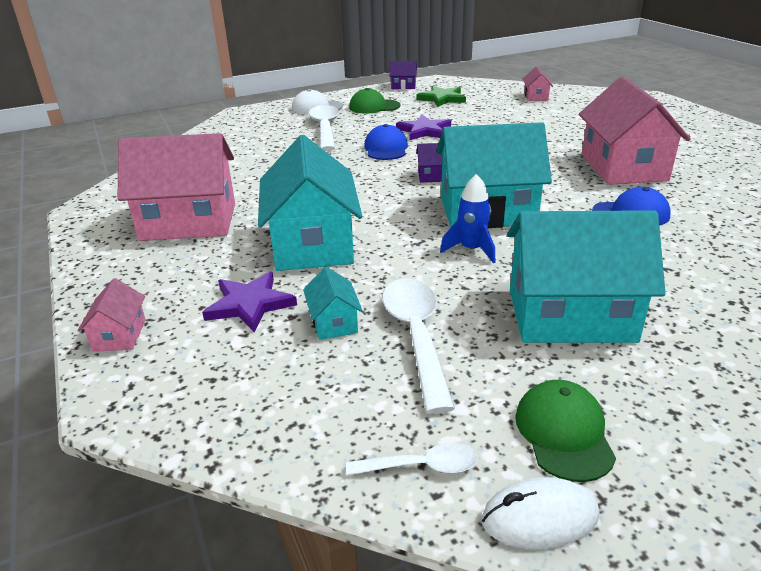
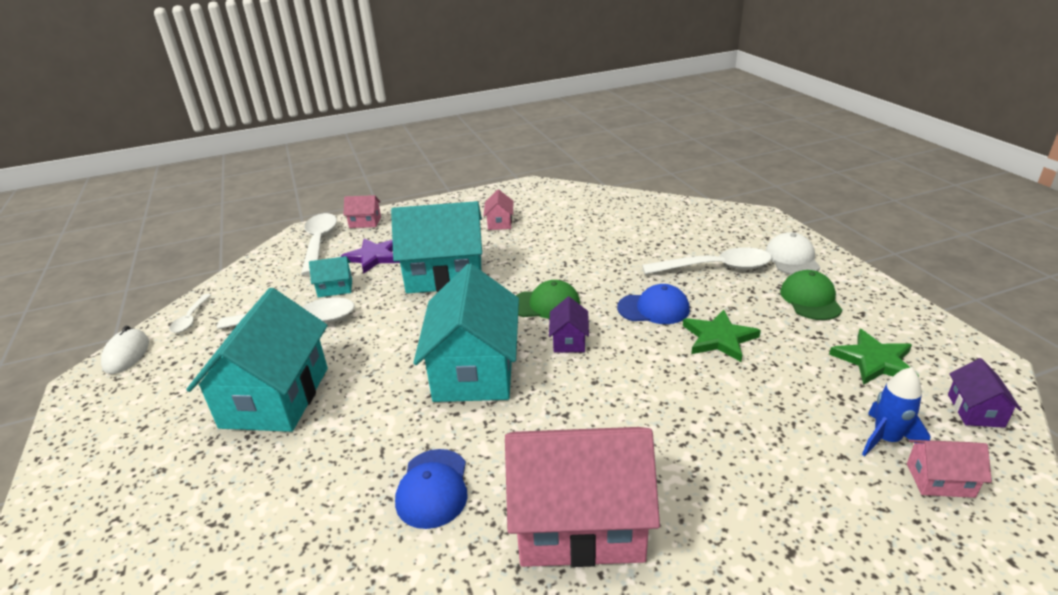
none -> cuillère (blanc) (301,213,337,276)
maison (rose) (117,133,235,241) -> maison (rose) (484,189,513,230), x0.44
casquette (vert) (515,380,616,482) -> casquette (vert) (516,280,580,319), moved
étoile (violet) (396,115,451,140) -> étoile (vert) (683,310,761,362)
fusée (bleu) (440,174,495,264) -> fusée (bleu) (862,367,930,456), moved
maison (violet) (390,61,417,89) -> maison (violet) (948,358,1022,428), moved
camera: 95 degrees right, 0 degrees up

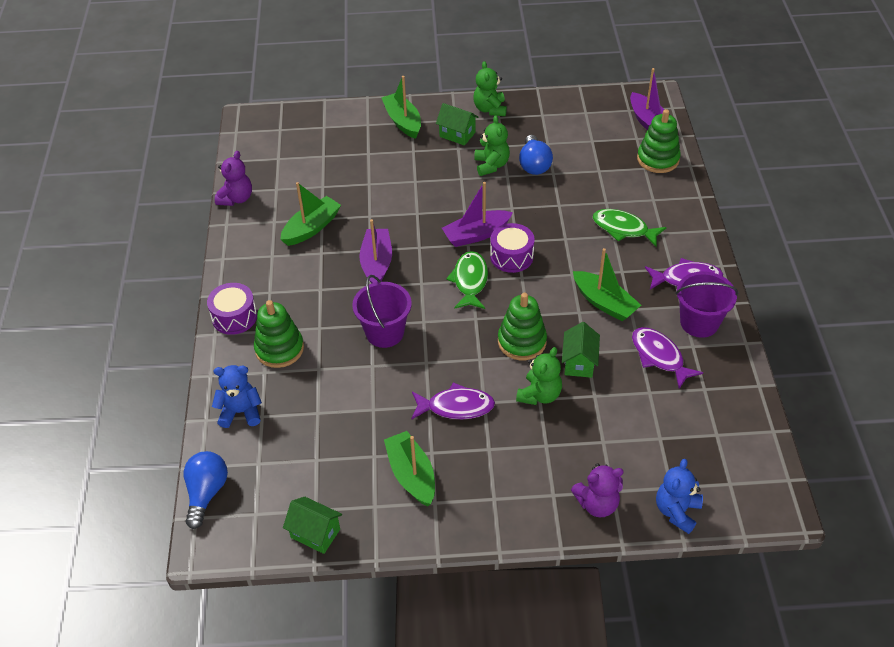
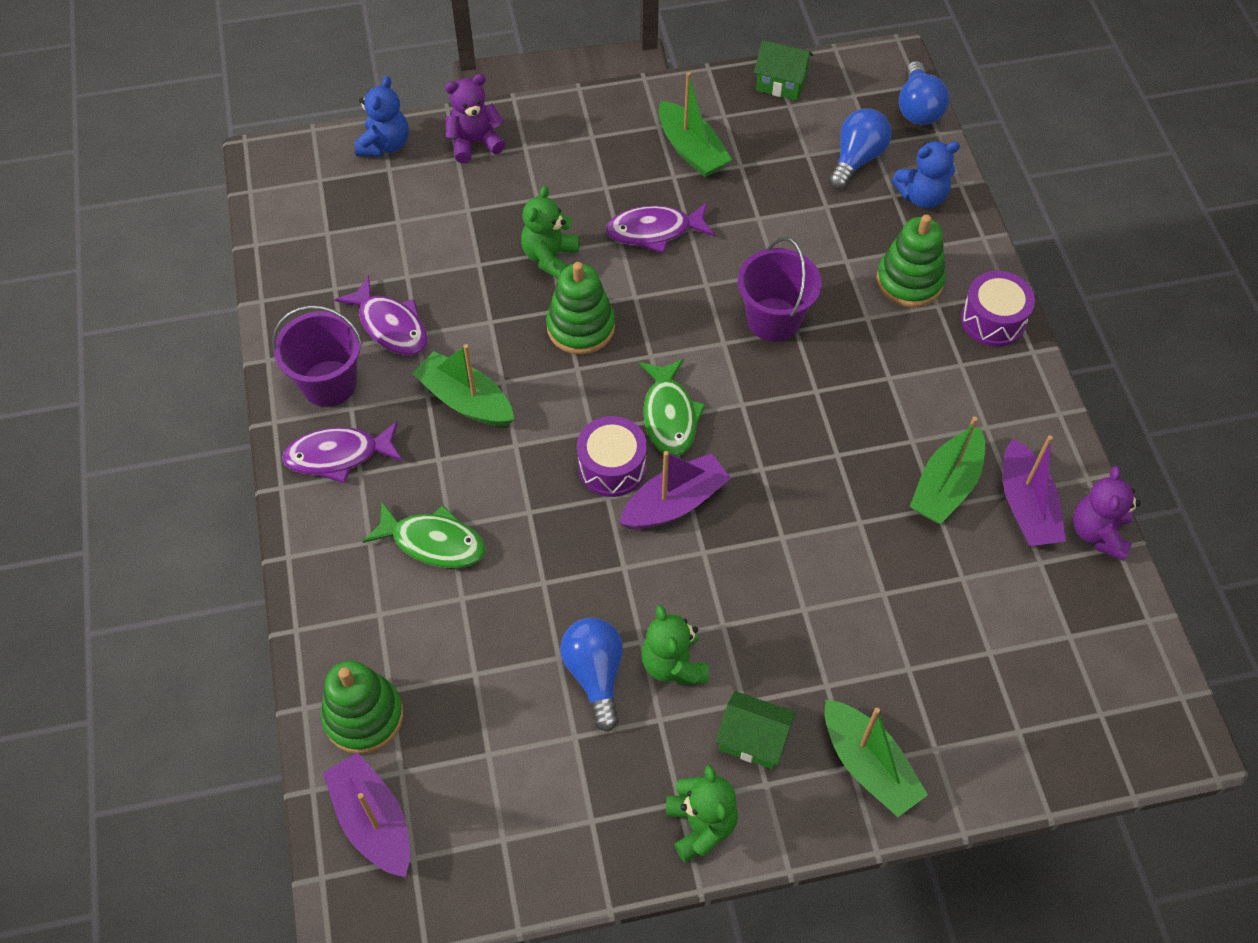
none -> ampoule (bleu) (829,109,892,190)
bateau (violet) (359,219,392,284) -> bateau (violet) (1003,435,1066,546), moved
maison (vert) (562,322,600,378) -> none
camera: 170 degrees right, 10 degrees up

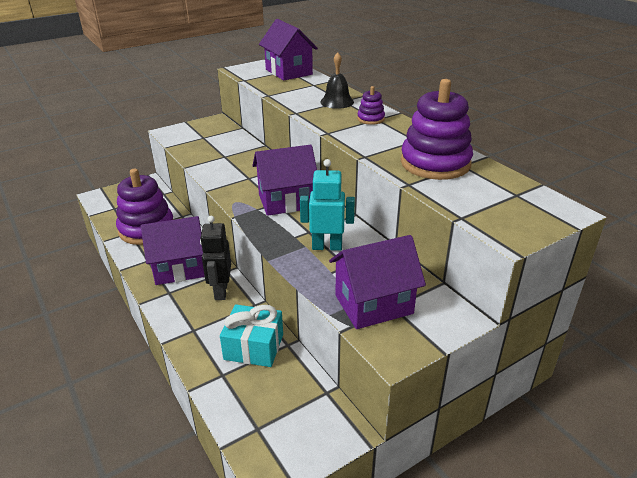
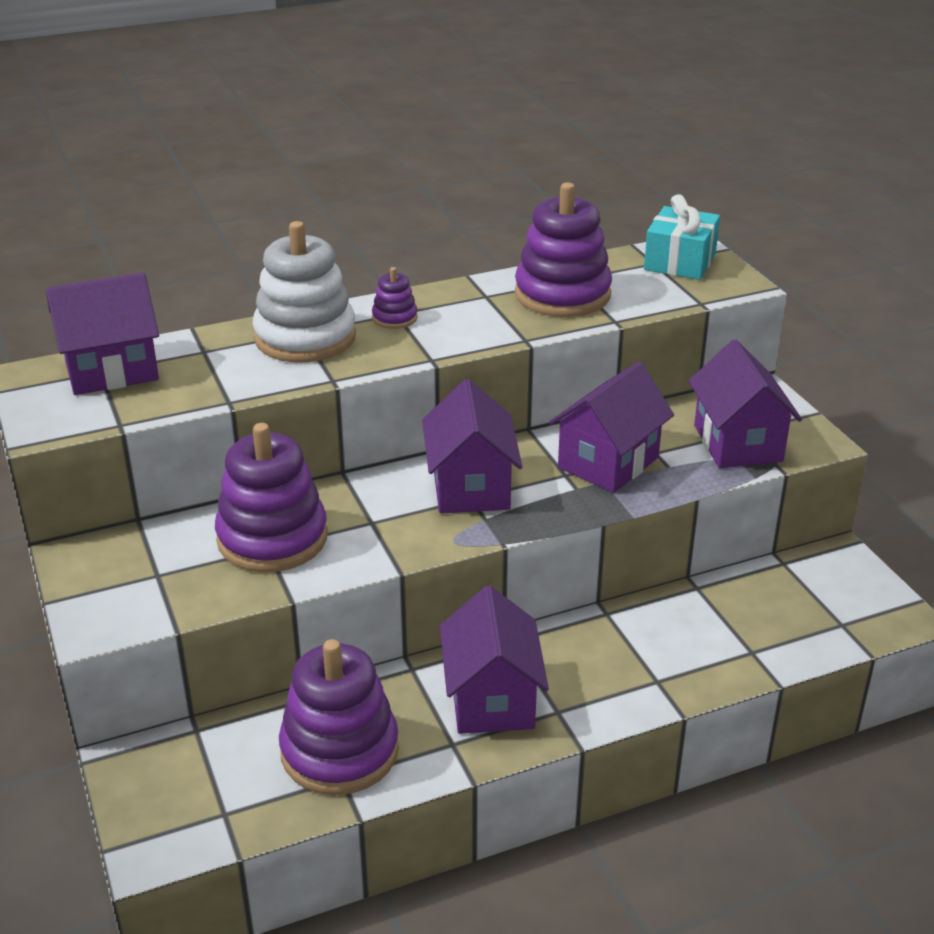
none -> jouet à empiler (violet) (215,423,328,572)
cloche (noir) (320,52,354,109) -> jouet à empiler (blanc) (252,221,356,362)
robot (turquoise) (300,159,355,251) -> maison (violet) (549,362,674,493)
cadeau (turquoise) (220,304,283,367) -> cadeau (turquoise) (644,194,720,280), moved
robot (noir) (200,216,231,300) -> none
camera: 80 degrees left, 0 degrees up

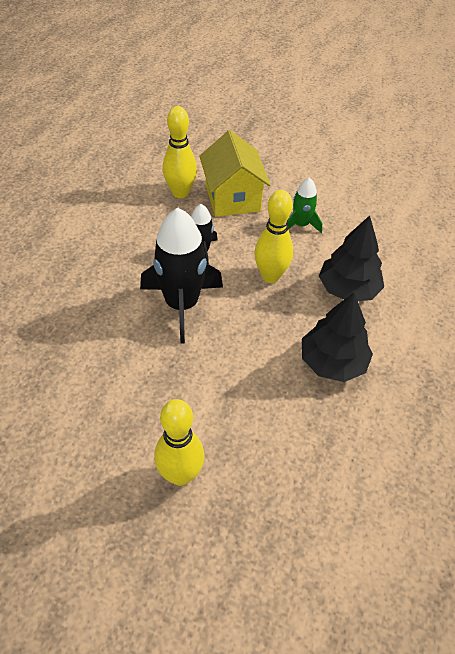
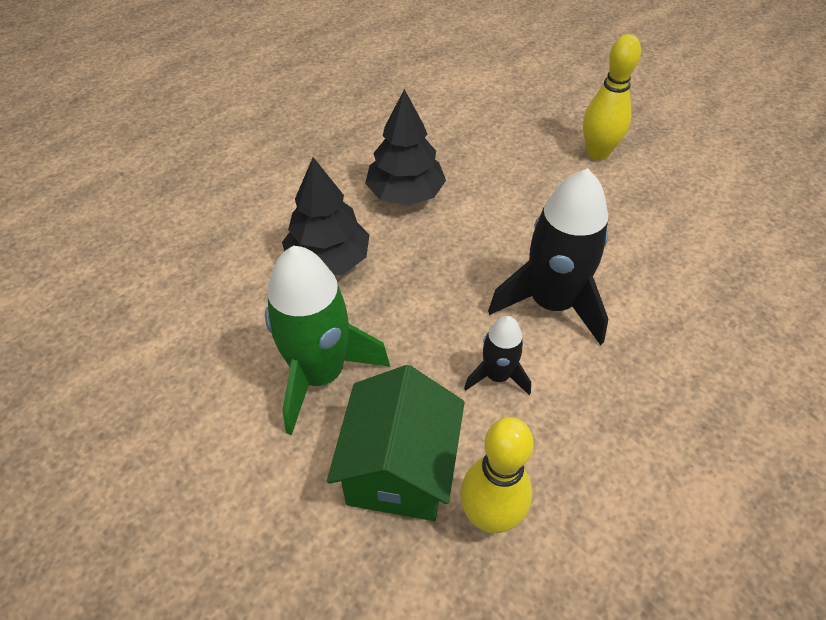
fusée (vert) (287,177,322,233) -> fusée (vert) (265,246,390,435), x1.90
maison (jaune) (199,130,271,217) -> maison (vert) (327,365,465,521)
quille (jaune) (254,190,293,283) -> none
camera: 155 degrees left, 0 degrees up

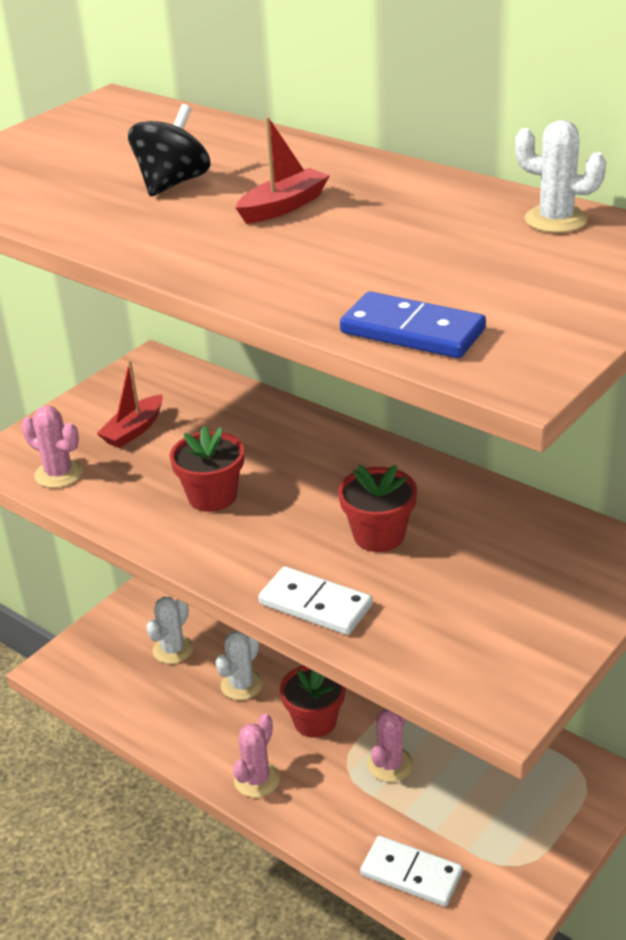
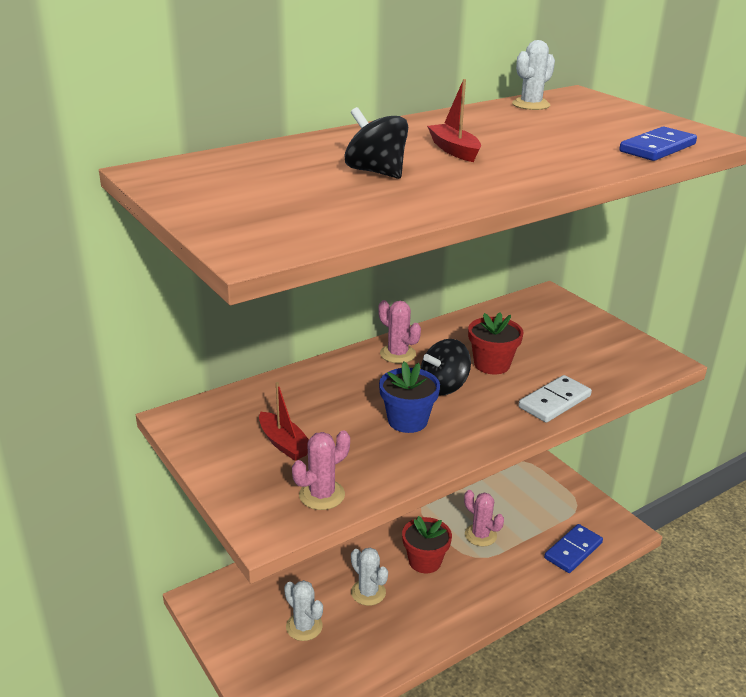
cactus (rose) (233,713,280,798) -> cactus (rose) (378,300,421,363), moved
pot de fleurs (rouge) (170,426,244,512) -> pot de fleurs (bleu) (379,361,440,433)
none -> toupie (noir) (421,339,471,395)
domino (blanc) (360,836,463,907) -> domino (bleu) (544,524,603,573)
camera: 75 degrees left, 5 degrees down

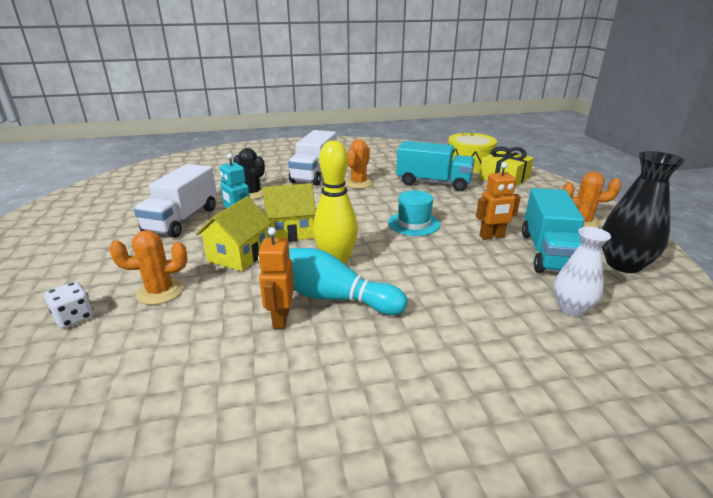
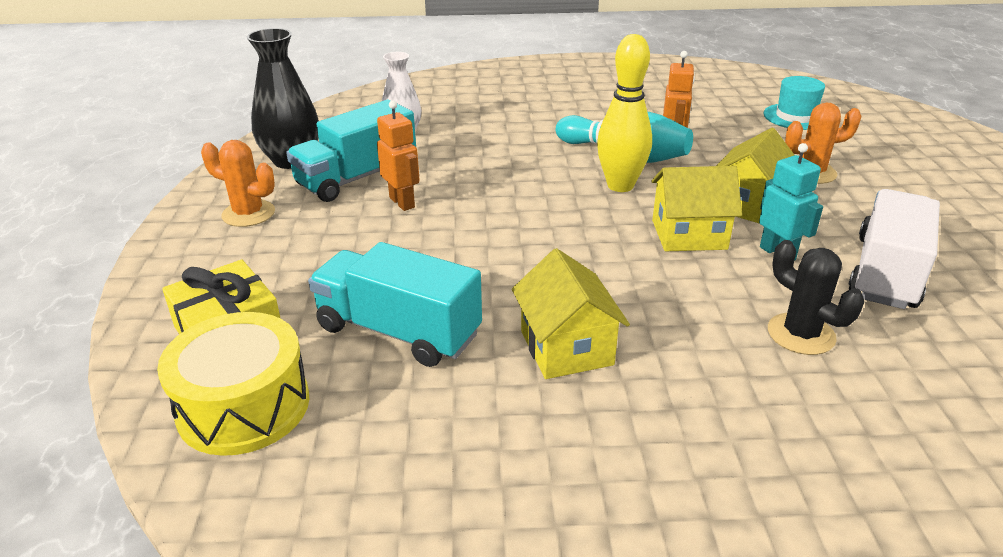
camion (turquoise) (522,188,584,273) -> camion (turquoise) (286,100,416,202), 150 degrees counterclockwise
robot (orange) (476,162,521,240) -> robot (orange) (377,100,420,211), 60 degrees clockwise
cactus (orange) (345,140,373,189) -> maison (jaune) (512,248,630,379)
chapeau (turquoise) (388,190,440,236) -> chapeau (turquoise) (763,76,825,130), moved
dé (blanc) (44,281,94,328) -> none
camion (blanc) (288,130,337,186) -> none
camera: 170 degrees left, 5 degrees up

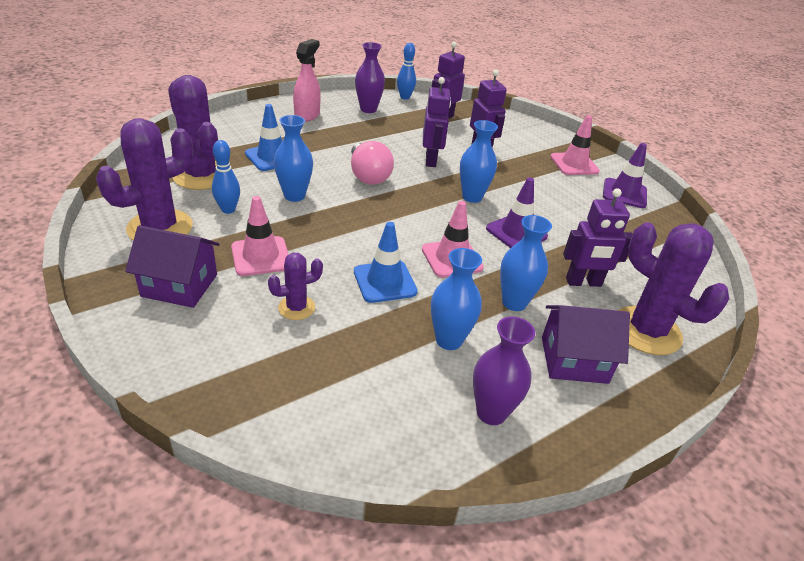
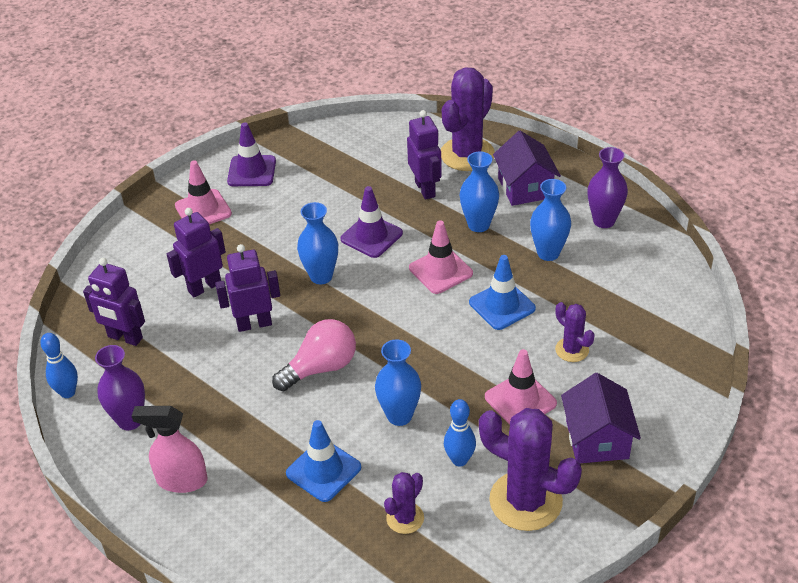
cactus (violet) (168,75,218,190) -> cactus (violet) (384,472,424,534), x0.52
camera: 100 degrees left, 5 degrees up

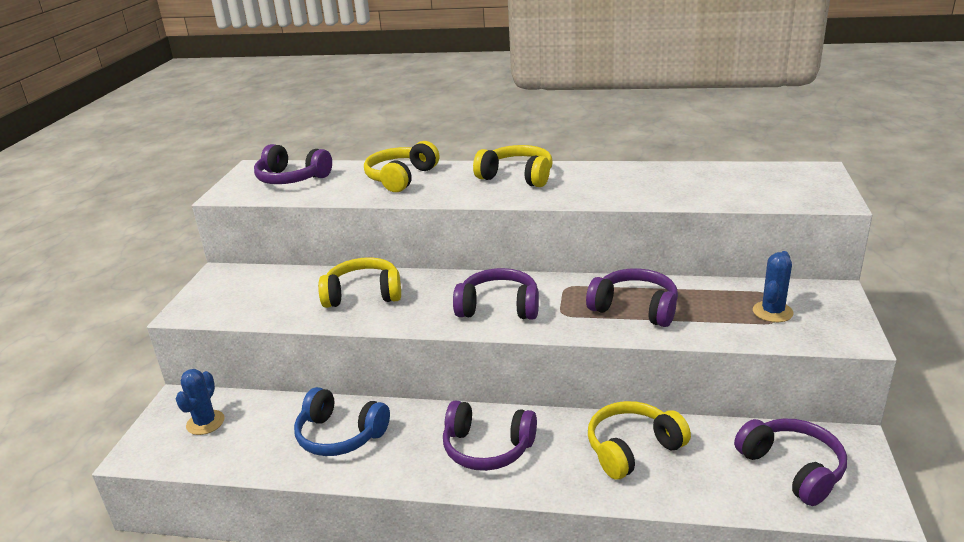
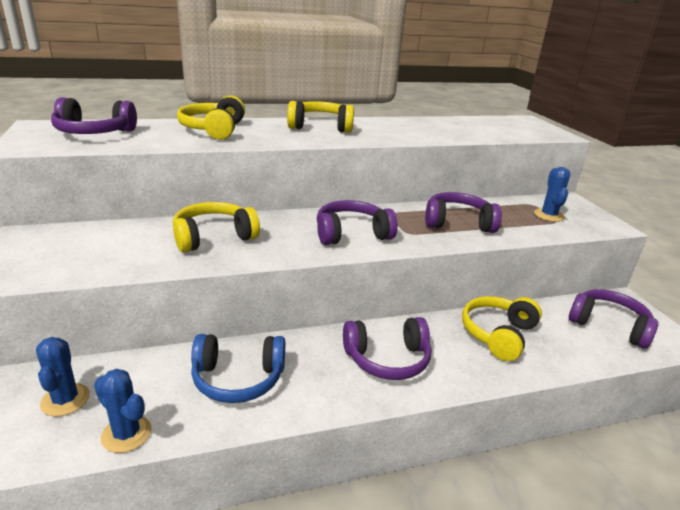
none -> cactus (bleu) (94,369,151,453)
camera: 30 degrees left, 0 degrees up

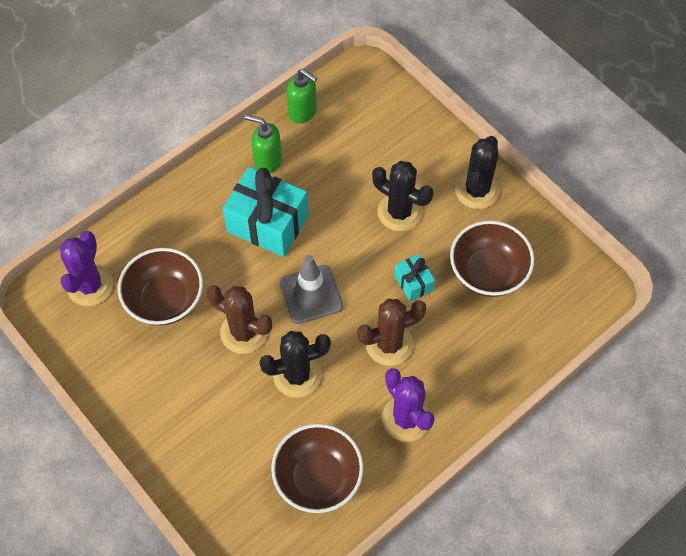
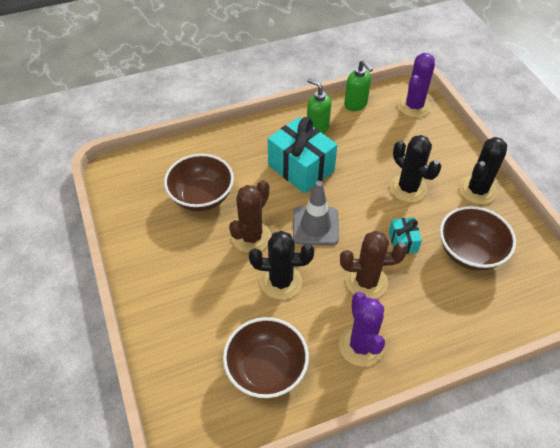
cactus (marron) (206,285,272,354) -> cactus (marron) (229,180,271,253), 75 degrees clockwise
cactus (violet) (60,231,113,306) -> cactus (violet) (398,53,435,118), moved
camera: 20 degrees right, 10 degrees down

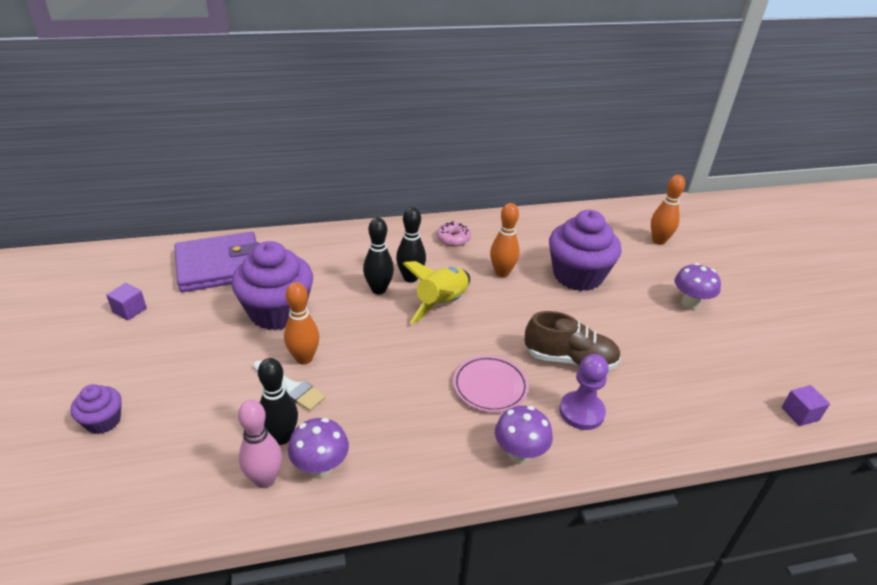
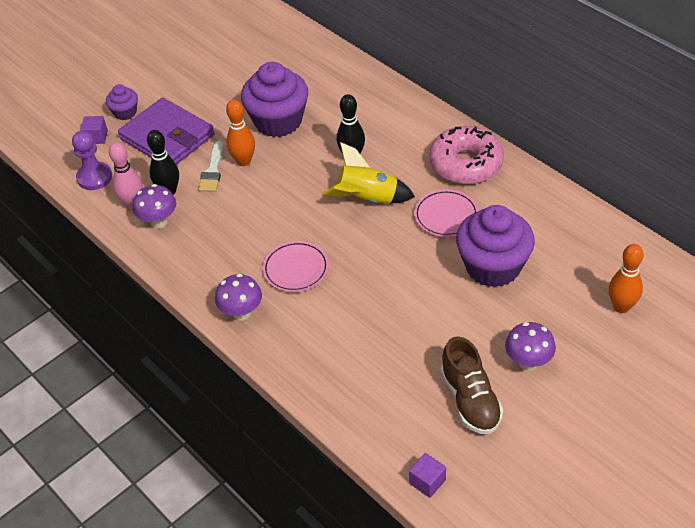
pion (violet) (559,354,608,430) -> pion (violet) (72,131,112,190), moved
cube (violet) (106,283,147,321) -> cube (violet) (81,116,108,144), moved
portefeuille (violet) (174,232,260,292) -> portefeuille (violet) (118,98,215,165), moved
quille (orange) (490,203,520,277) -> assiette (rose) (414,189,479,237)
beignet (rose) (437,221,471,247) -> beignet (rose) (429,126,504,184), x2.03
chaussure (marron) (524,311,621,371) -> chaussure (marron) (441,336,503,434), moved
quille (noir) (396,207,426,283) -> none
camera: 65 degrees right, 10 degrees up

